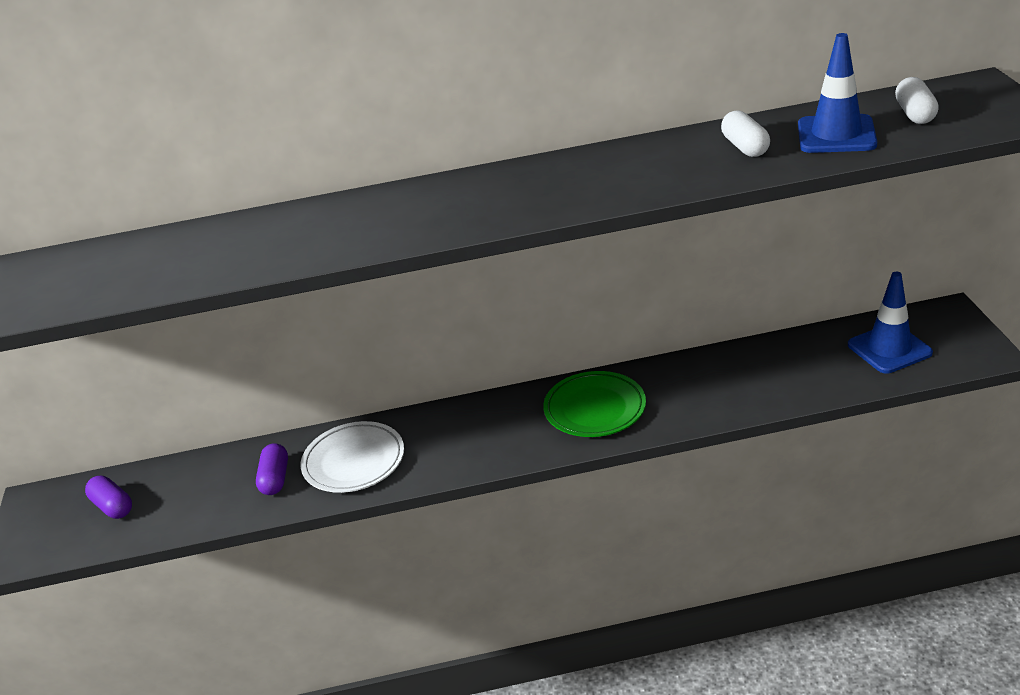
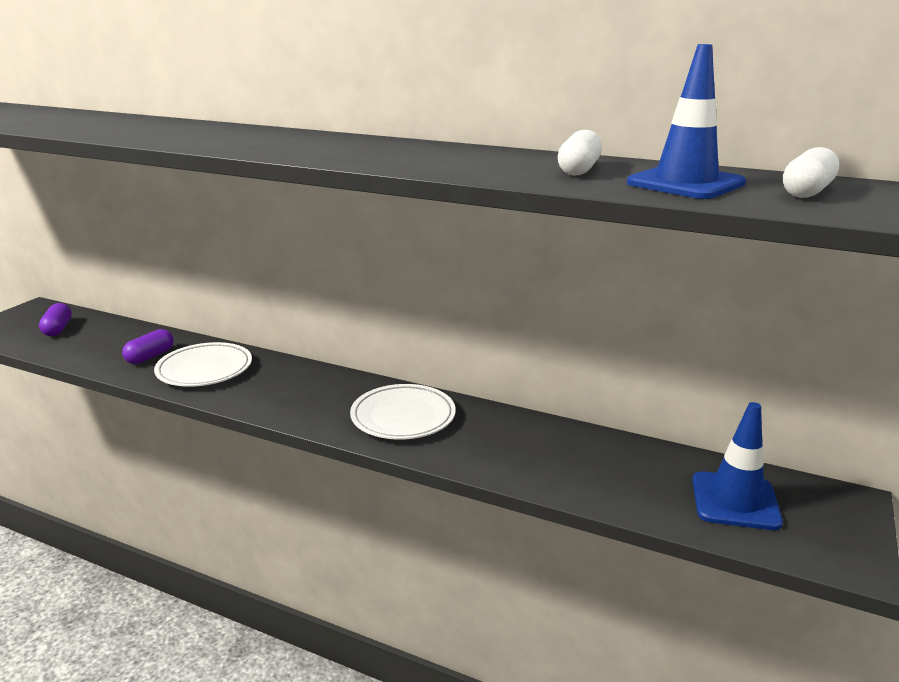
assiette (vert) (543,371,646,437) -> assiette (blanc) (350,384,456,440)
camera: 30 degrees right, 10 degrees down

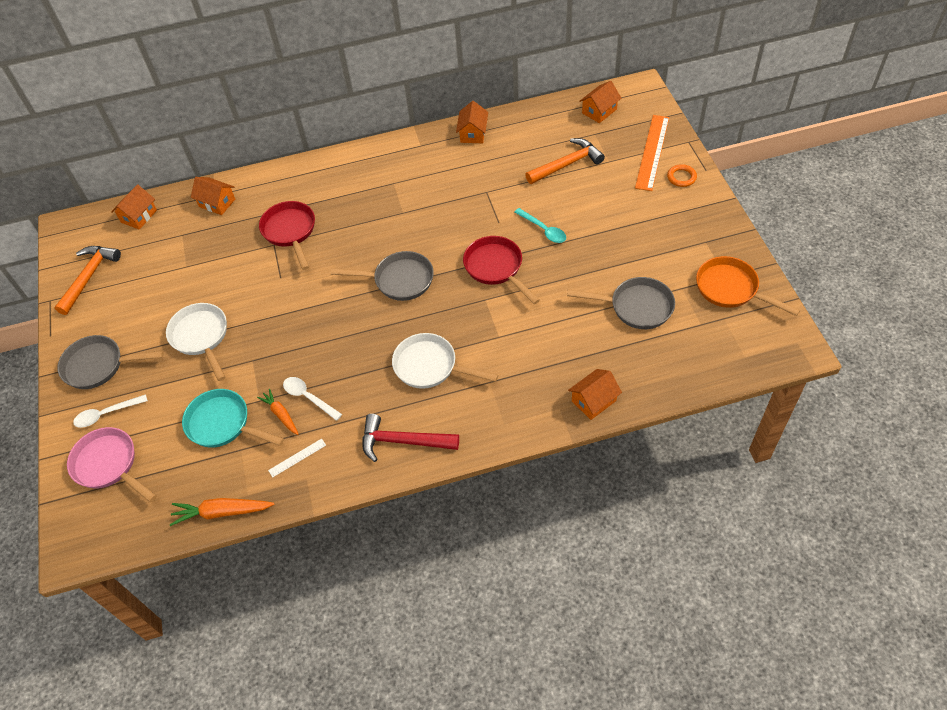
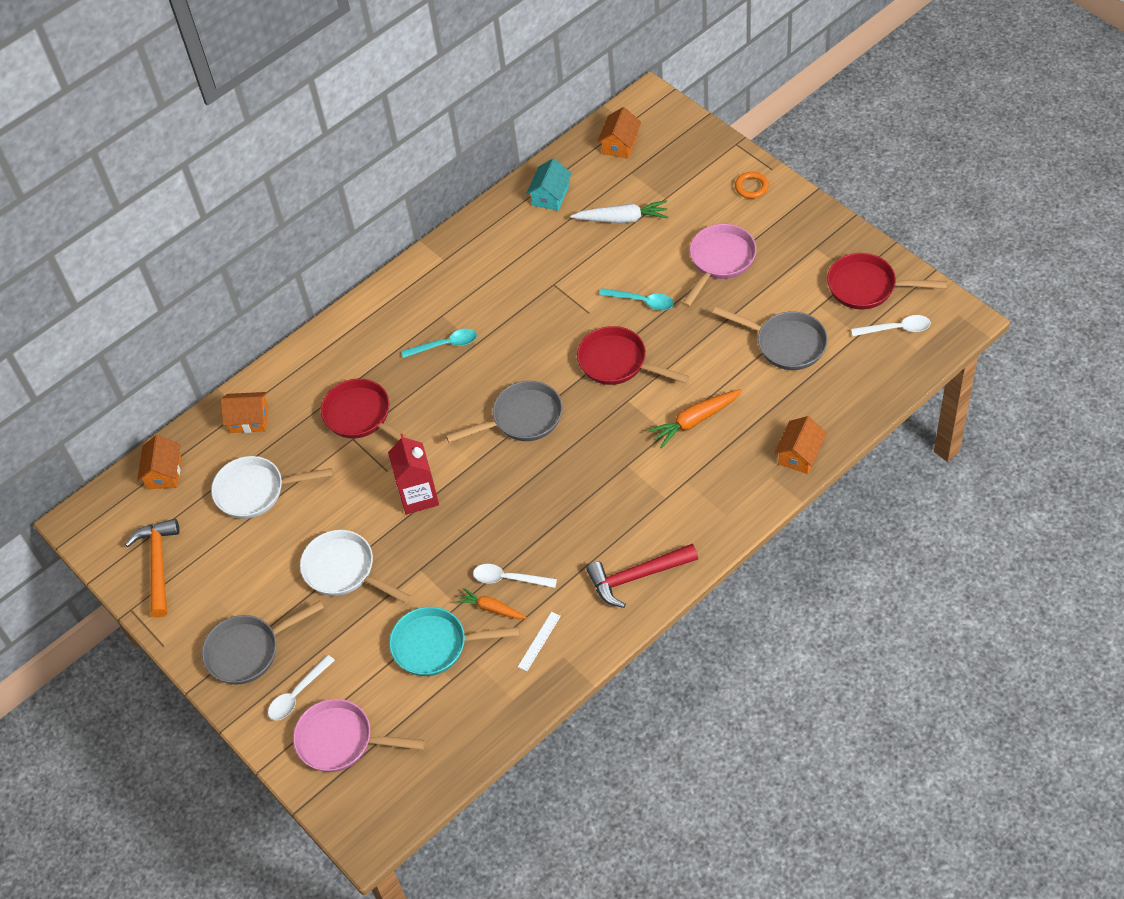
poêle (blanc) (392,333,498,389) -> poêle (blanc) (211,456,333,519), moved
none -> brique de lait (rouge) (388,433,439,514)
none -> cuillère (turquoise) (402,329,477,358)
none -> maison (turquoise) (526,158,572,211)
marteau (orange) (525,138,605,184) -> carotte (blanc) (571,200,668,223)
carotte (orange) (170,498,274,526) -> carotte (orange) (648,389,742,448), moved
none -> poêle (rose) (682,224,756,307)
poêle (gris) (567,277,675,329) -> poêle (gris) (713,307,828,370), 45 degrees clockwise
poêle (orange) (696,256,800,316) -> poêle (rouge) (827,253,947,310)
none -> cuillère (blanc) (851,315,931,336)
maison (orange) (456,101,488,143) -> none
règle (orange) (635,115,669,191) -> none
camera: 25 degrees left, 0 degrees up

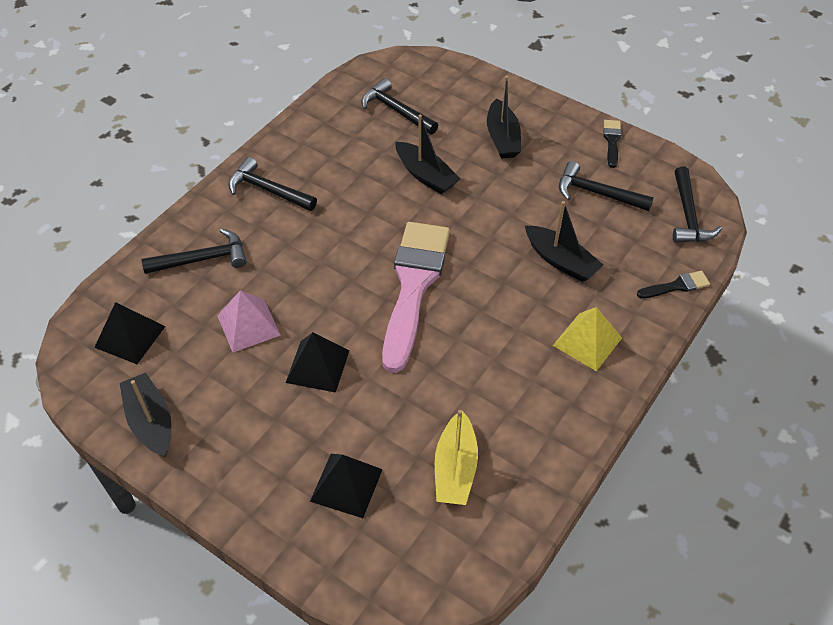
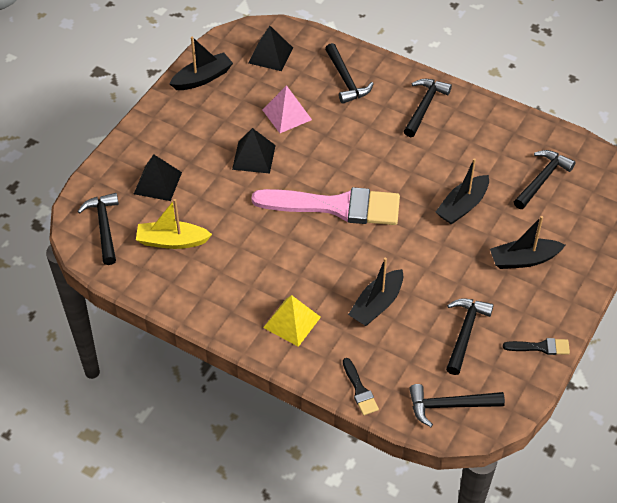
none -> marteau (noir) (77,193,119,265)
camera: 85 degrees right, 0 degrees up

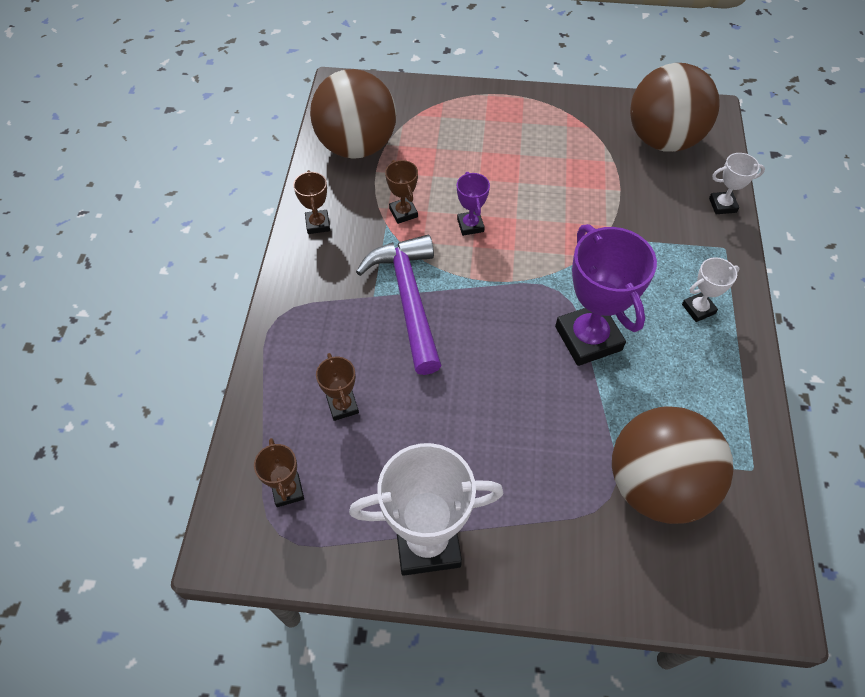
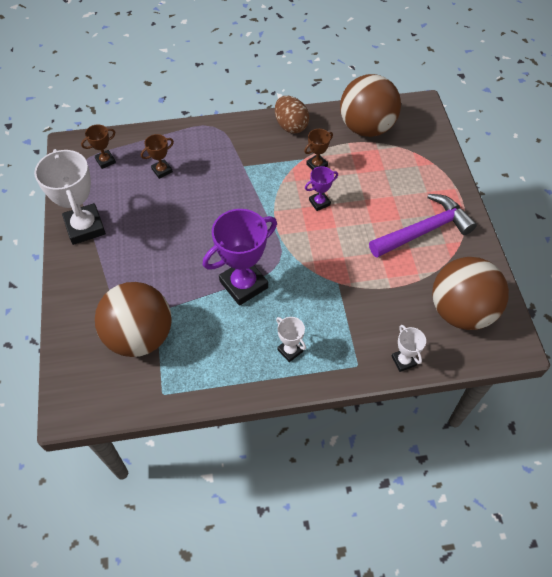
trophée (marron) (293,170,330,234) -> œuf (marron) (275,96,309,134)
marteau (violet) (356,235,441,375) -> marteau (violet) (369,194,477,258), moved
camera: 75 degrees right, 0 degrees up

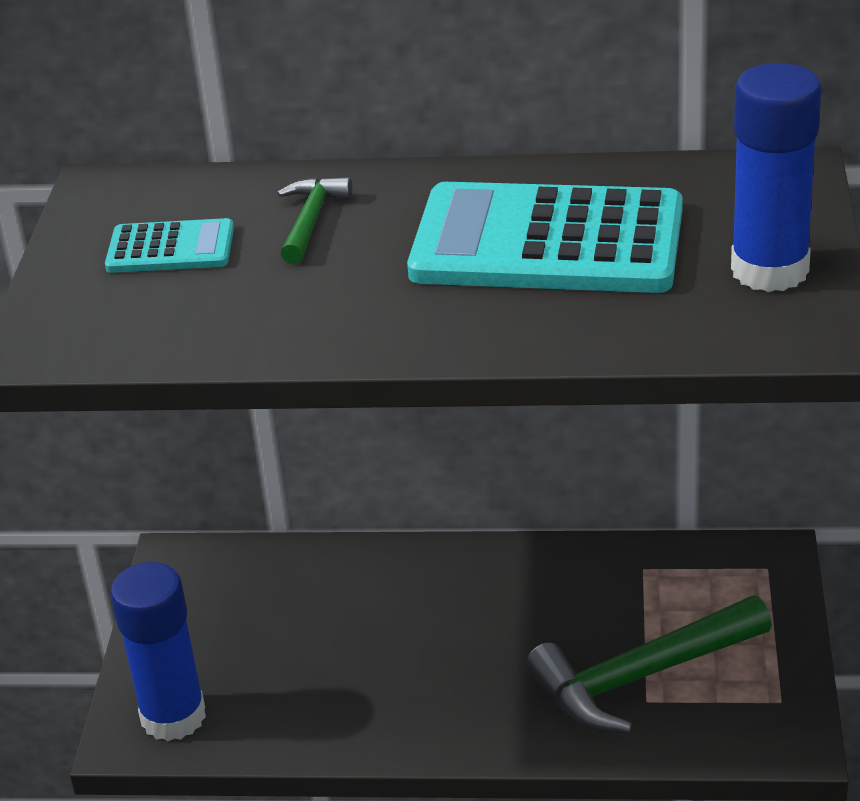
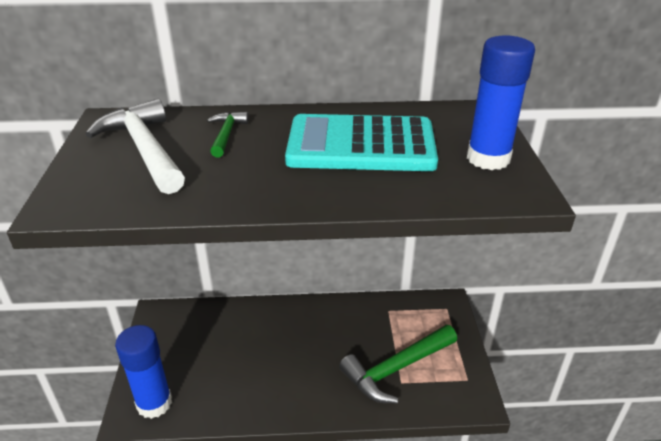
calculatrice (turquoise) (105,218,234,273) -> marteau (blanc) (86,99,185,194)
camera: 10 degrees left, 0 degrees up

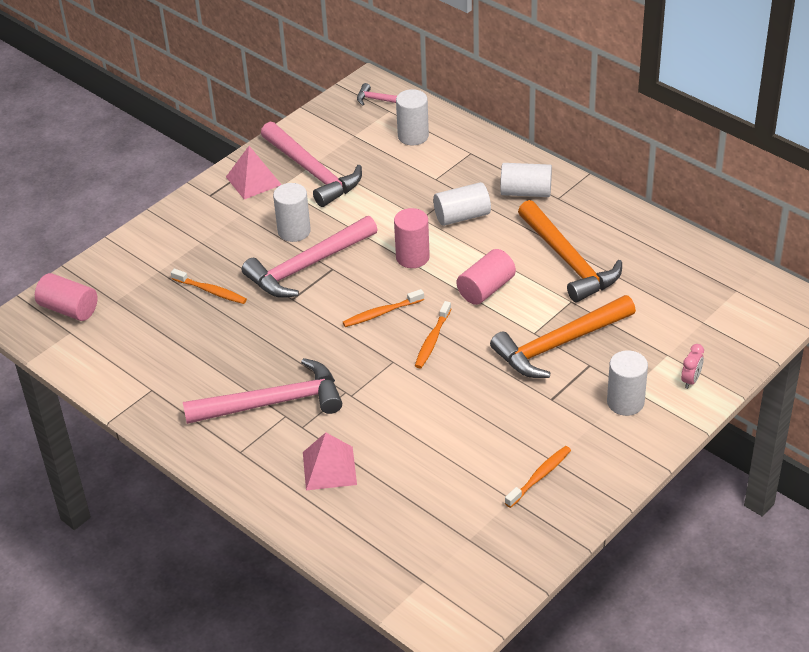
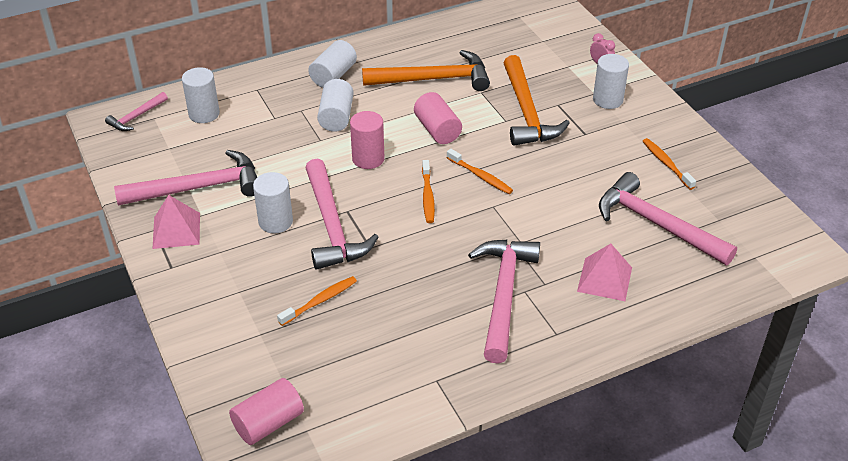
none -> marteau (rose) (599,172,737,265)
camera: 70 degrees left, 0 degrees up

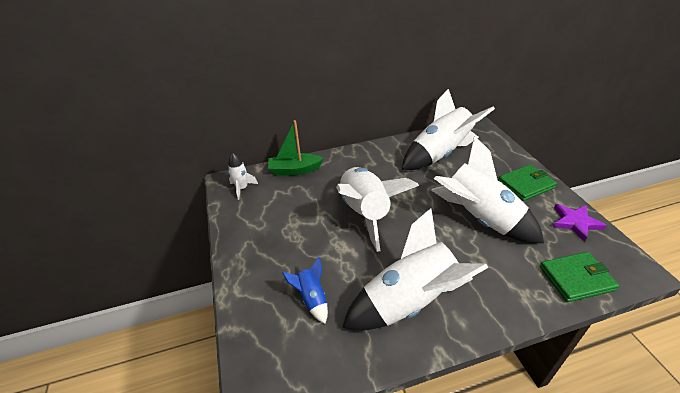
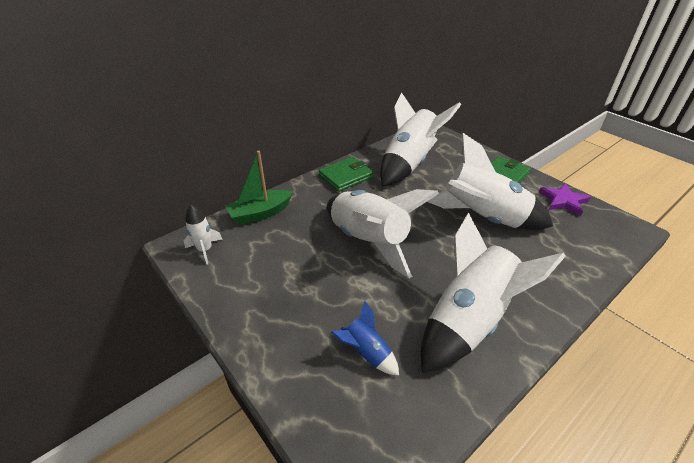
portefeuille (vert) (540,252,619,302) -> portefeuille (vert) (319,157,374,192), moved
camera: 25 degrees left, 0 degrees up

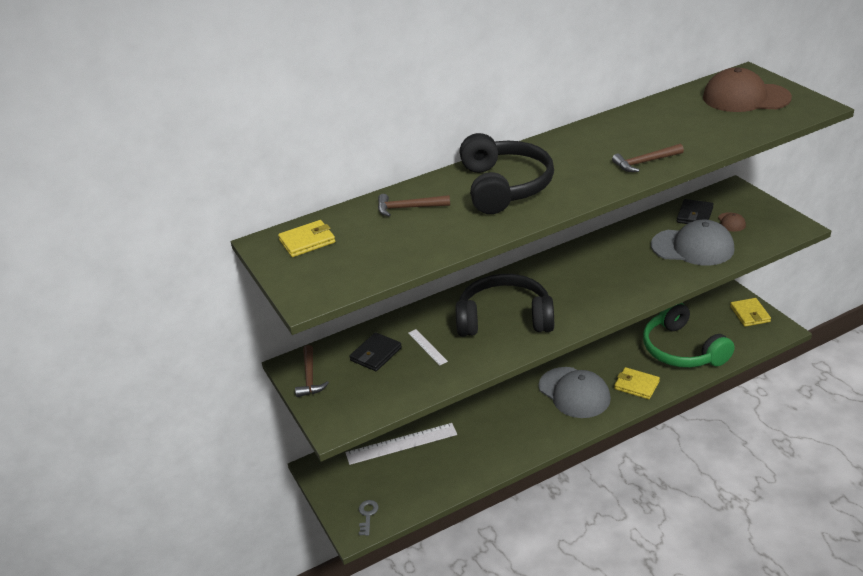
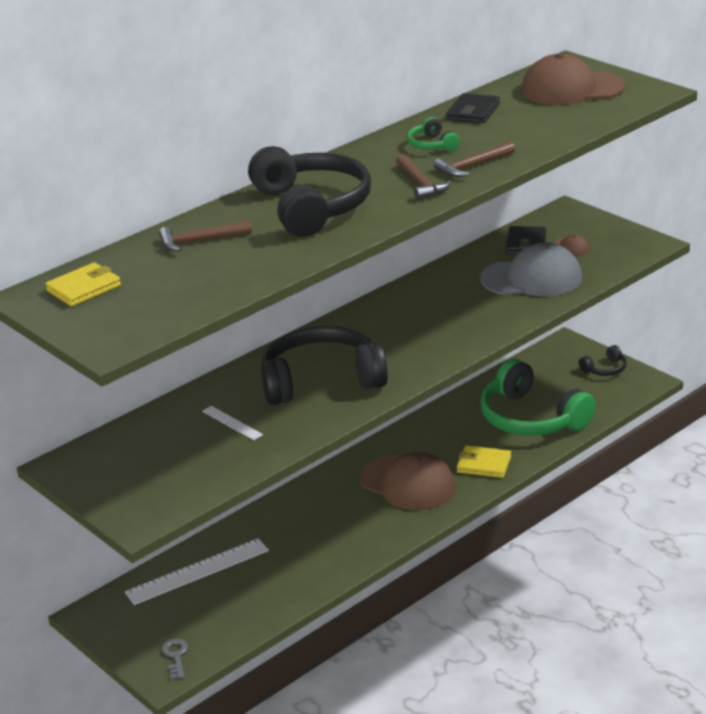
casquette (gris) (539,367,611,418) -> casquette (marron) (360,452,455,510)
marteau (marron) (295,345,329,397) -> marteau (marron) (396,154,452,200), moved
none -> casque audio (vert) (407,117,460,152)
portefeuille (noir) (349,332,402,371) -> portefeuille (noir) (447,93,500,123), moved
portefeuille (jaune) (730,298,771,327) -> casque audio (noir) (579,345,627,376)
camera: 15 degrees left, 5 degrees down

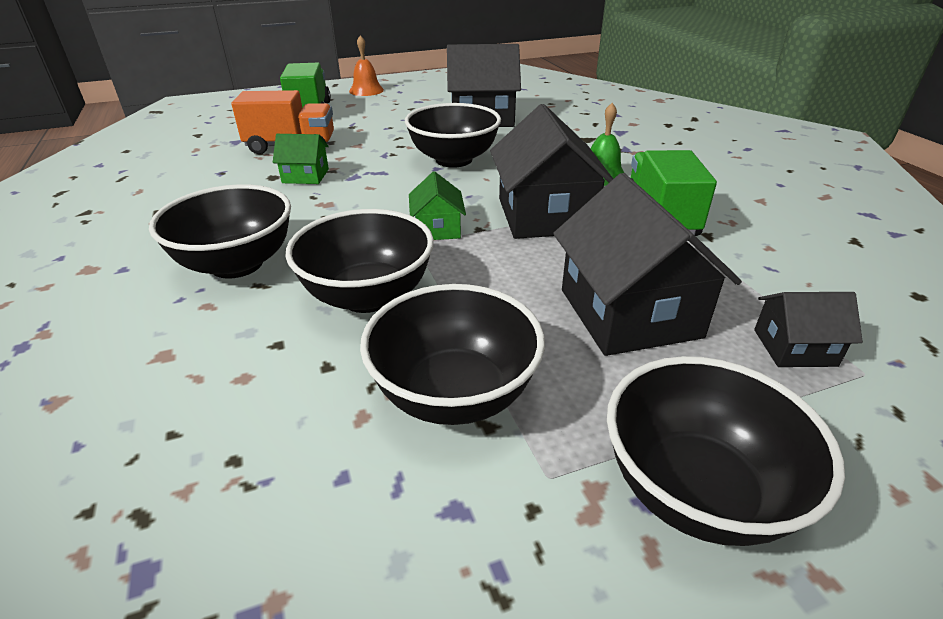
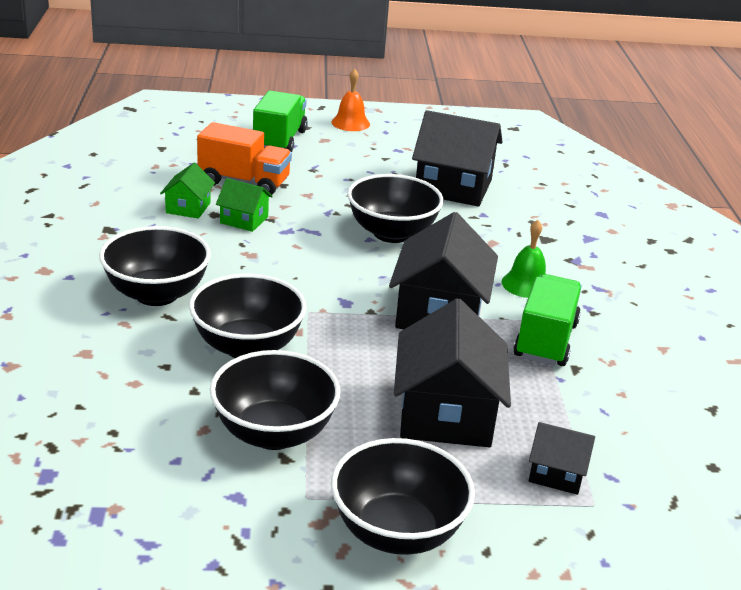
maison (vert) (409,171,466,240) -> maison (vert) (160,163,215,219), moved
camera: 15 degrees right, 5 degrees down

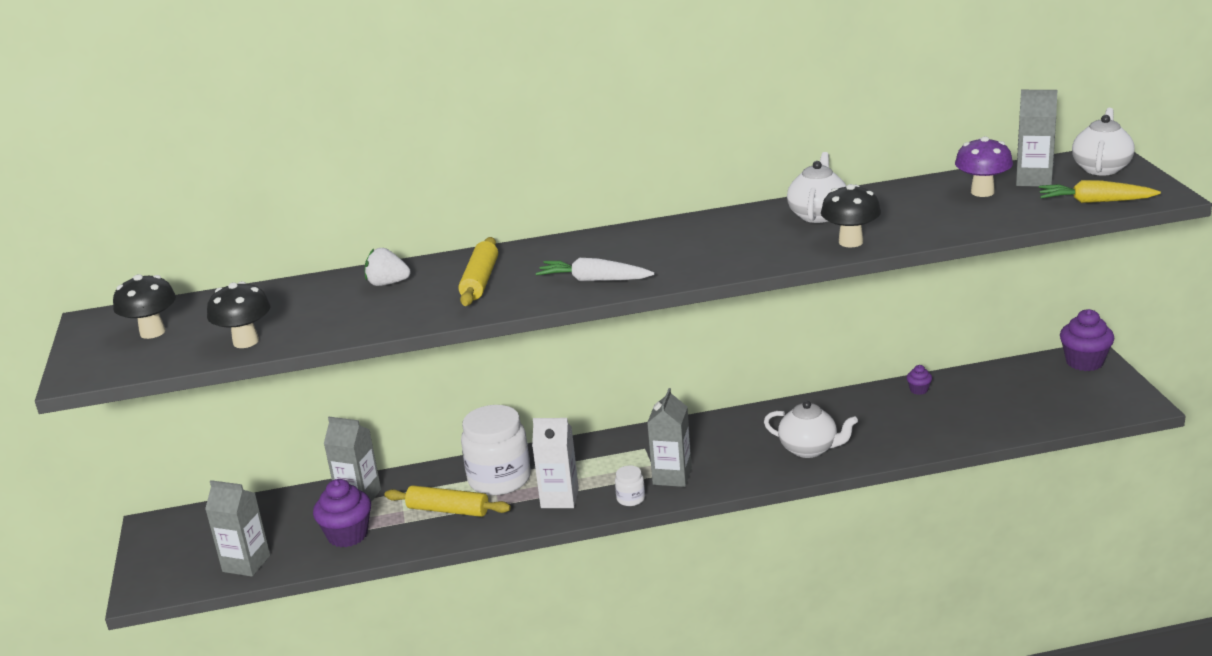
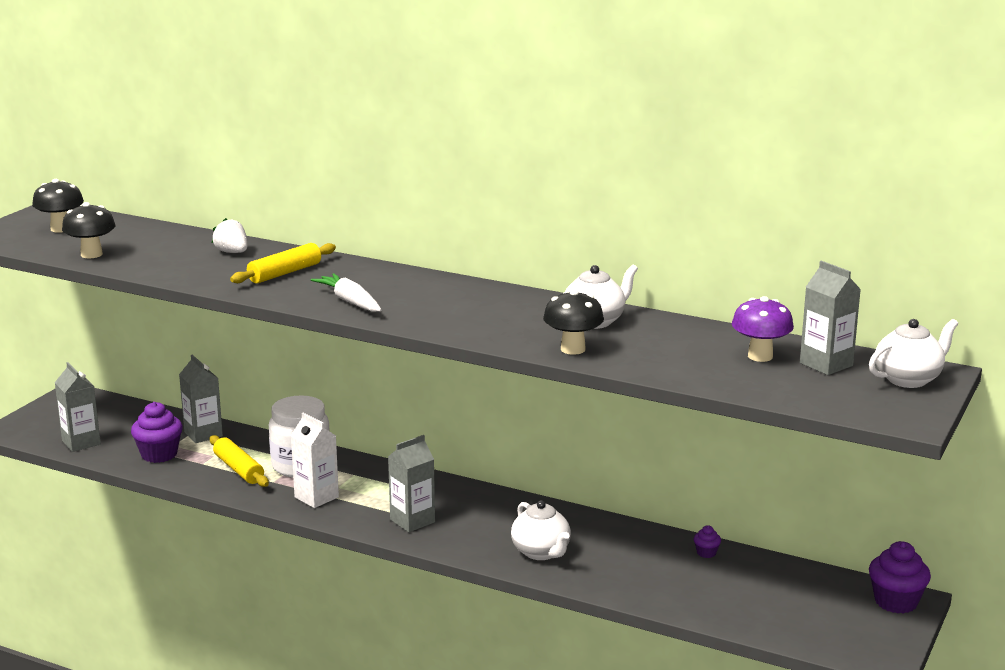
bocal (blanc) (615,465,645,506) -> none
carotte (jaune) (1039,180,1161,203) -> none
camera: 35 degrees right, 5 degrees down

